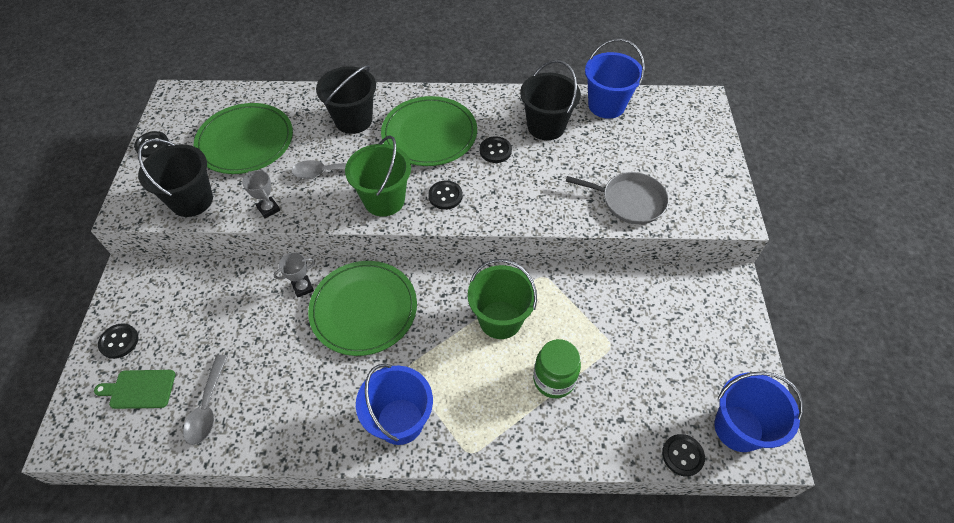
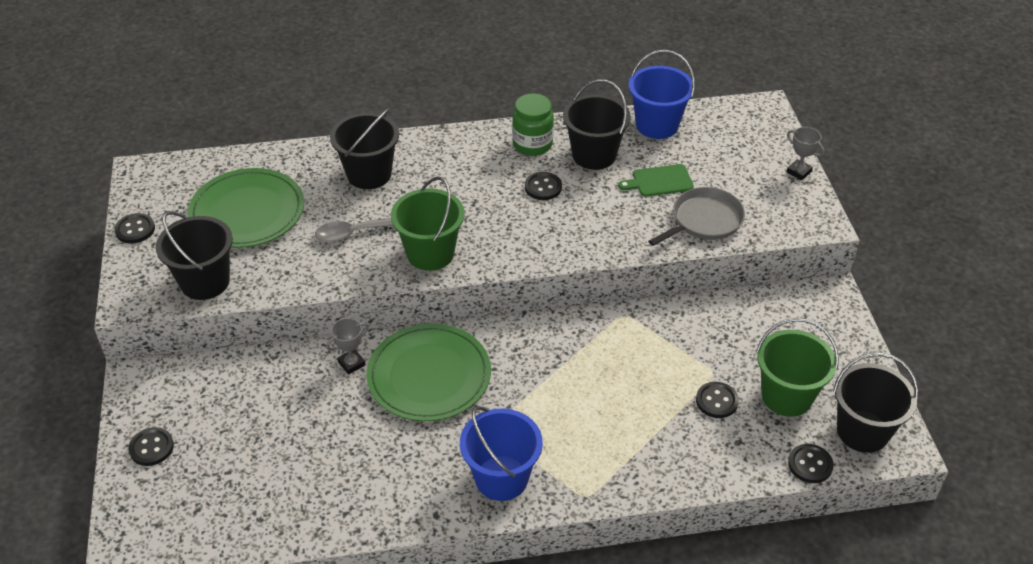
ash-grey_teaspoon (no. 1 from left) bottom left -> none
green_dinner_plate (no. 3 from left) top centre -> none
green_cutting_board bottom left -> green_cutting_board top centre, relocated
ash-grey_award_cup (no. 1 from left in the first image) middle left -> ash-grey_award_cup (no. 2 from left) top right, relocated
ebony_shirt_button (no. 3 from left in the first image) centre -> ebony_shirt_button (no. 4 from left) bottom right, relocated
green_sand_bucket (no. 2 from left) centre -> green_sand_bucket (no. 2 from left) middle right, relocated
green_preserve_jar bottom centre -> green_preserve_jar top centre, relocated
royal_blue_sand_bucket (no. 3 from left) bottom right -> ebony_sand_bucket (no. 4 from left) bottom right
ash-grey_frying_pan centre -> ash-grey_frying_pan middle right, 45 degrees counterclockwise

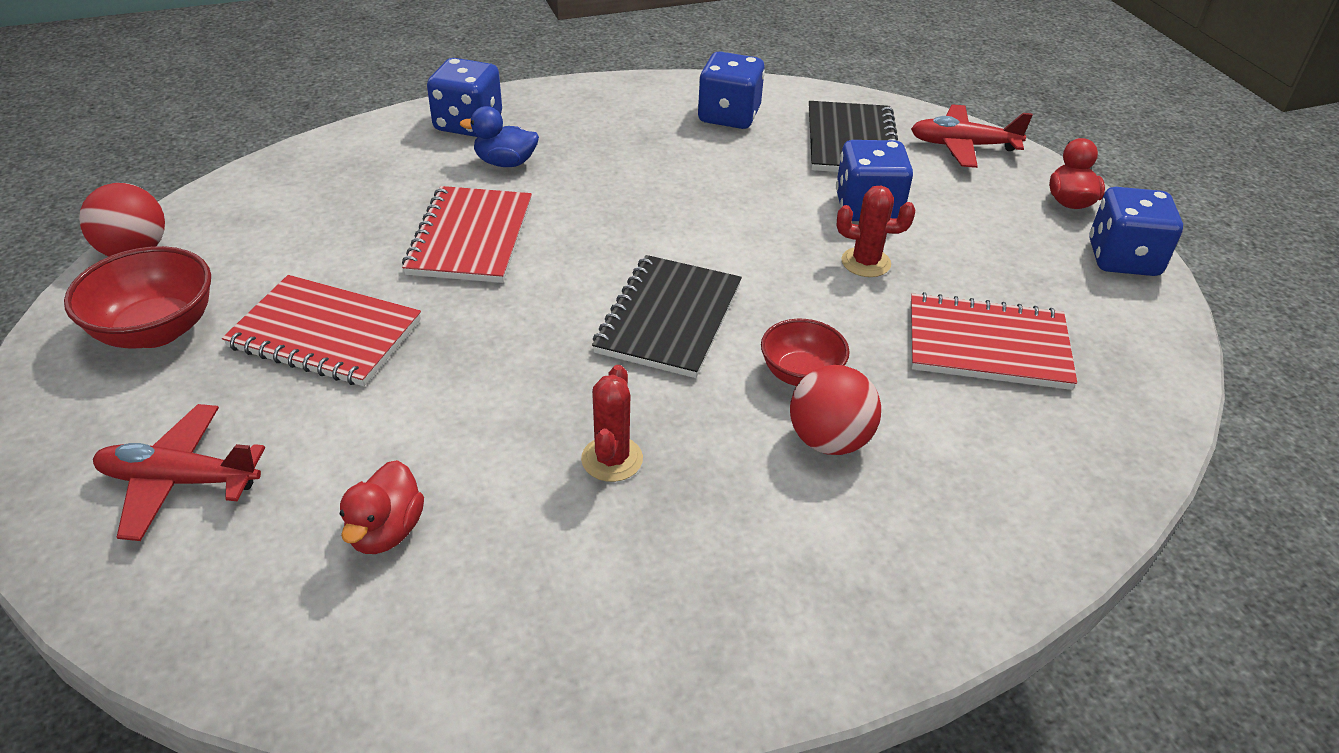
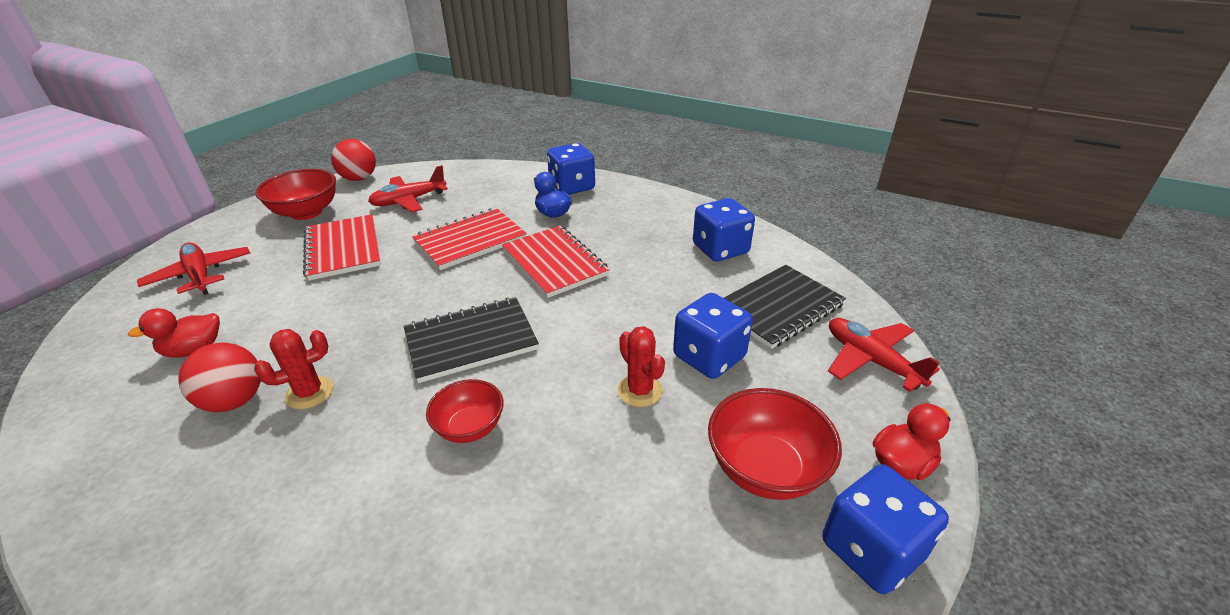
none -> crimson_toy_plane (no. 2 from left) top left
none -> crimson_deep_dish (no. 3 from left) bottom centre
crimson_sphere (no. 2 from left in the first image) centre -> crimson_sphere (no. 1 from left) middle left, relocated
crimson_exercise_book (no. 3 from left) middle right -> crimson_exercise_book (no. 3 from left) centre, relocated

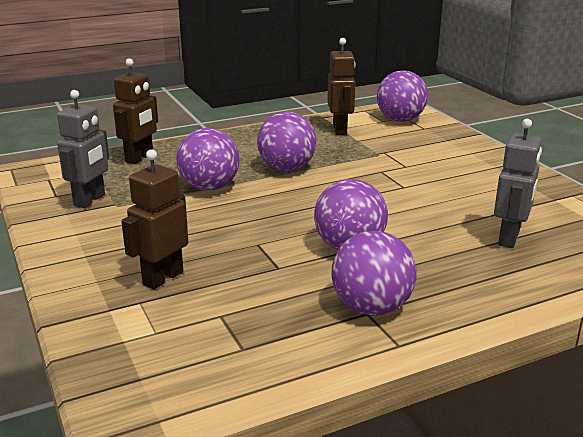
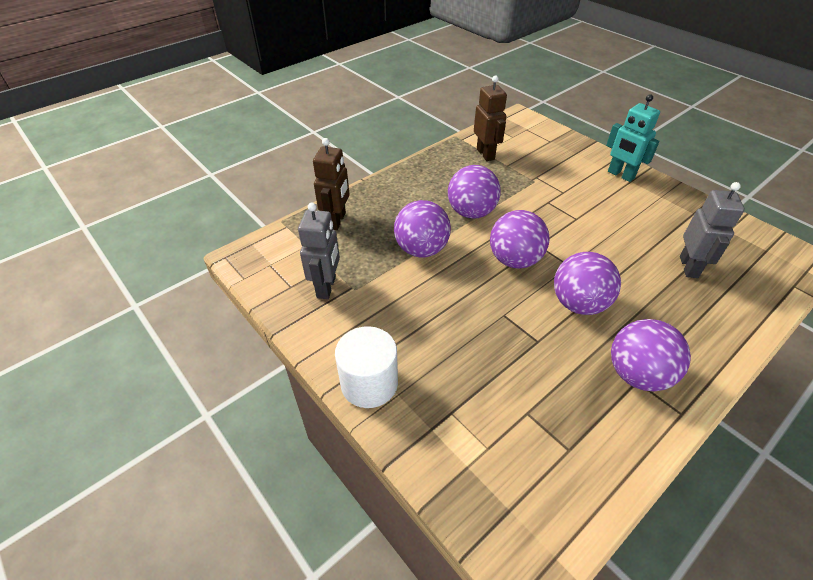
dark_brown_toy_robot (no. 2 from left) middle left -> none
none -> white_cylinder_shape centre
none -> aqua_toy_robot top right
violet_sphere (no. 5 from left in the first image) top right -> violet_sphere (no. 3 from left) centre, relocated

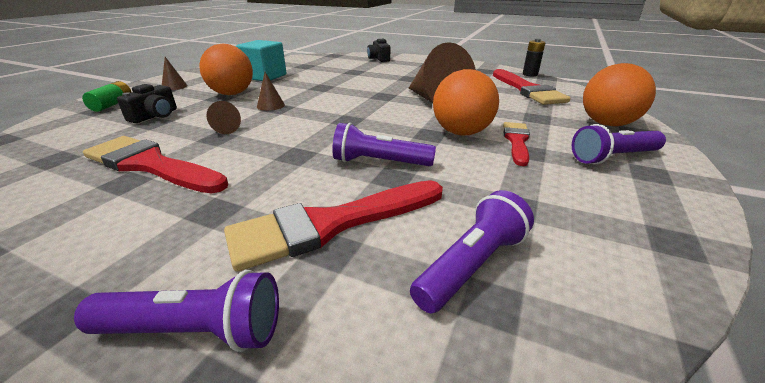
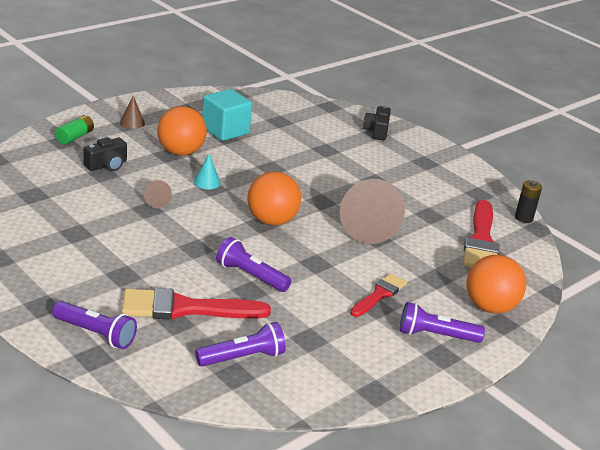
crimson_paintbrush (no. 1 from left) middle left -> none
orange-coloured_sphere (no. 2 from left) top centre -> orange-coloured_sphere (no. 2 from left) centre, relocated
dark_brown_cone (no. 3 from left) top centre -> aqua_cone centre

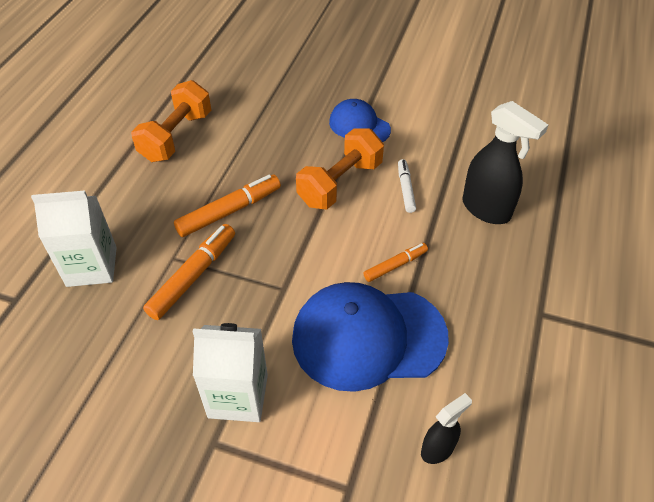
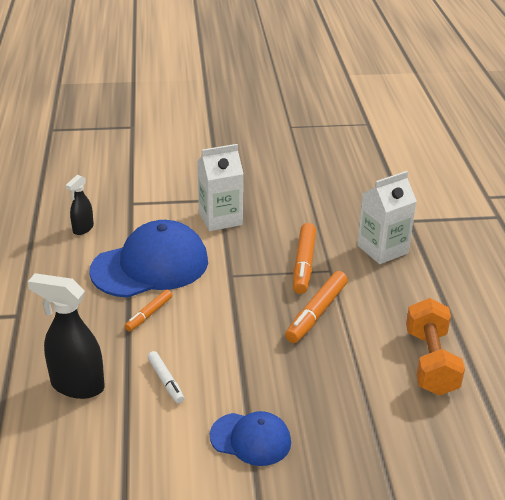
orange-coloured_hand_weight (no. 2 from left) centre -> none

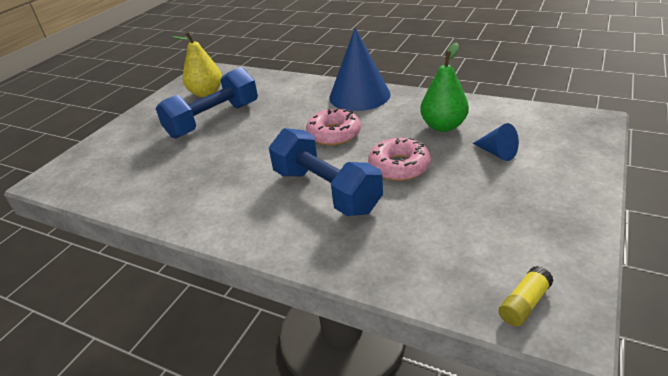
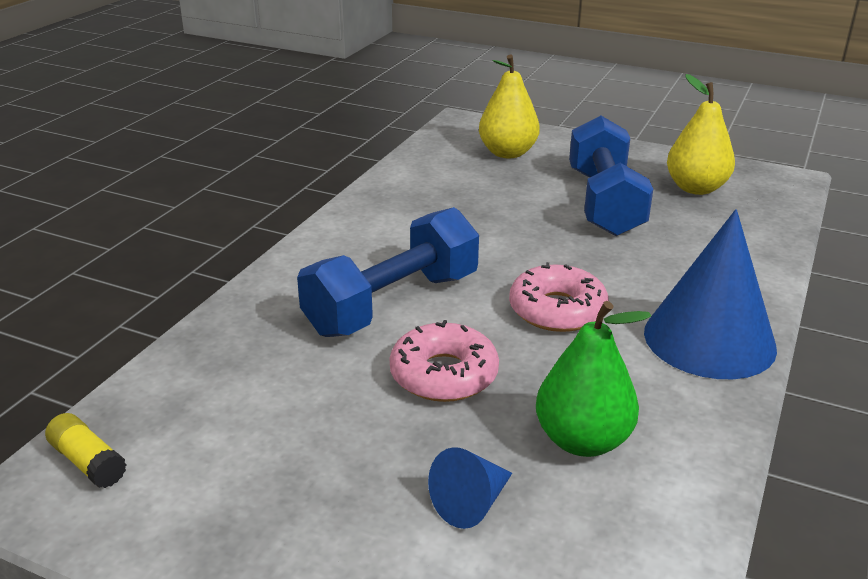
none -> golden_pear_fruit (no. 1 from left) top centre
royal_blue_hand_weight (no. 1 from left in the first image) top left -> royal_blue_hand_weight (no. 2 from left) top right, 45 degrees clockwise

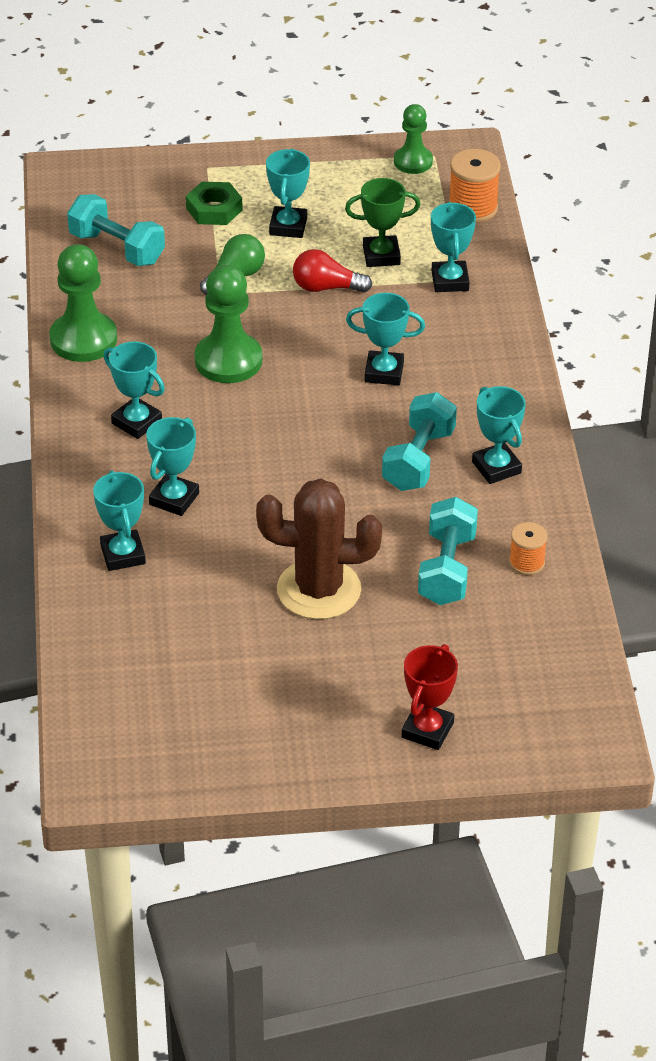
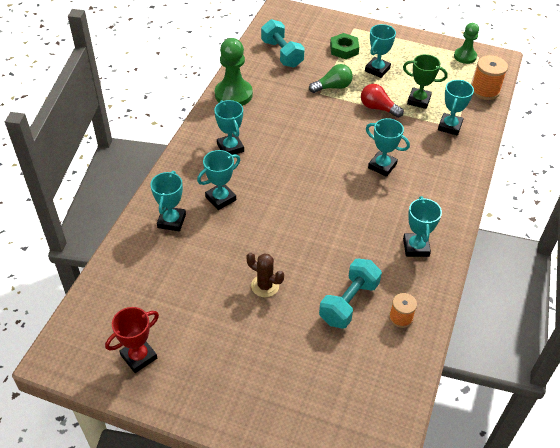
green_game_pawn (no. 2 from left) top centre -> none
aqua_hand_weight (no. 2 from left) centre -> none
crimson_award_cup centre -> crimson_award_cup bottom left, relocated
dark_brown_prickly_plant centre, x0.52

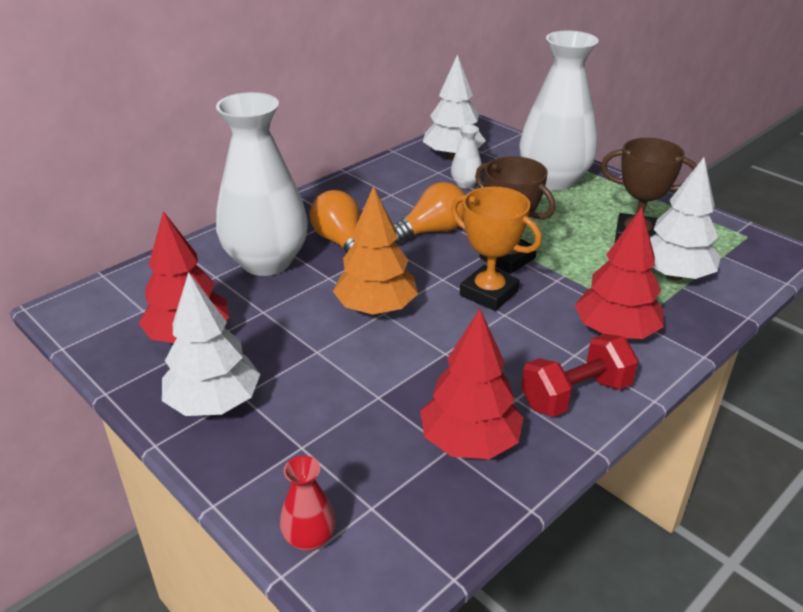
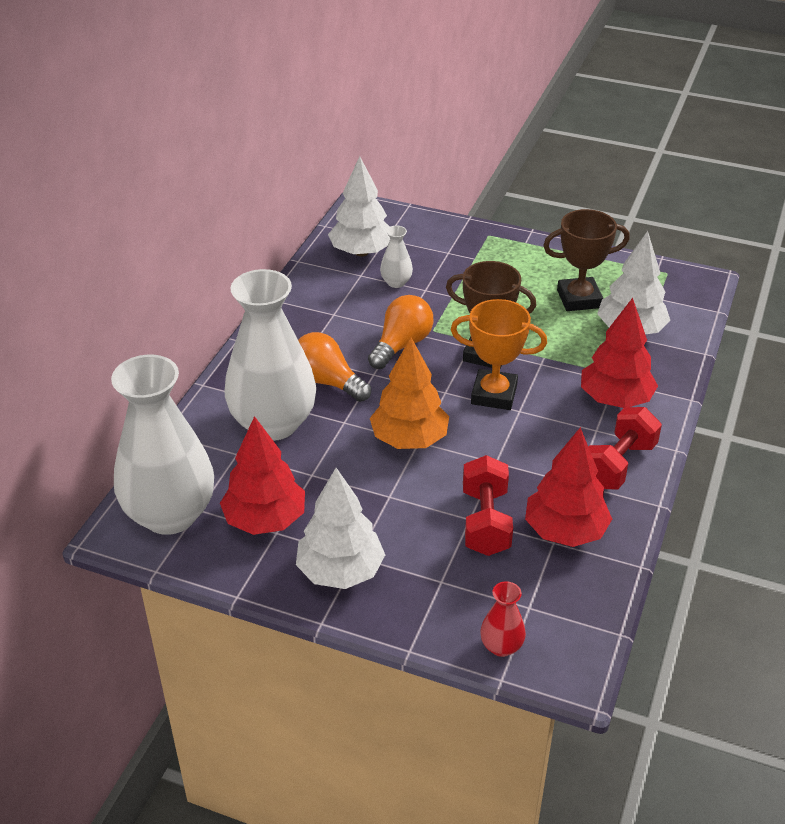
none -> crimson_hand_weight (no. 1 from left) centre
white_flower_vase (no. 3 from left in the first image) top right -> white_flower_vase (no. 1 from left) middle left, relocated

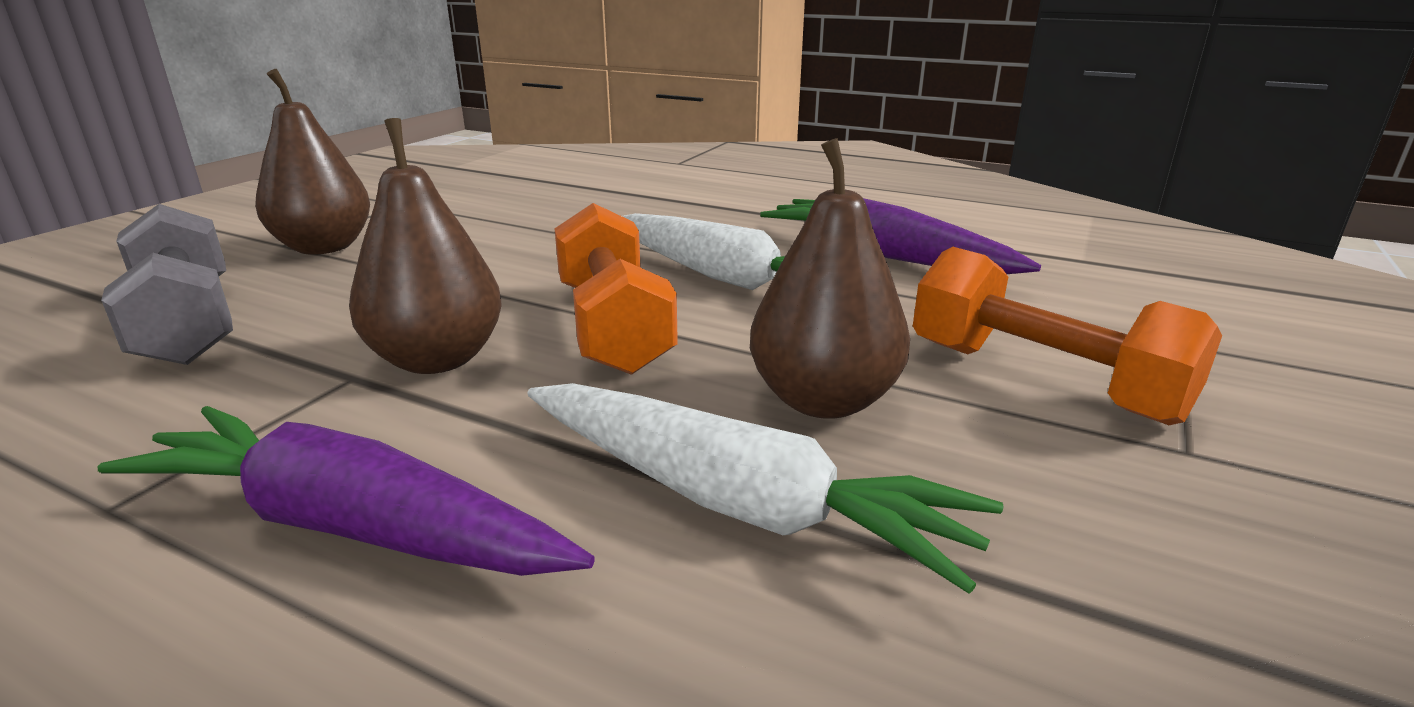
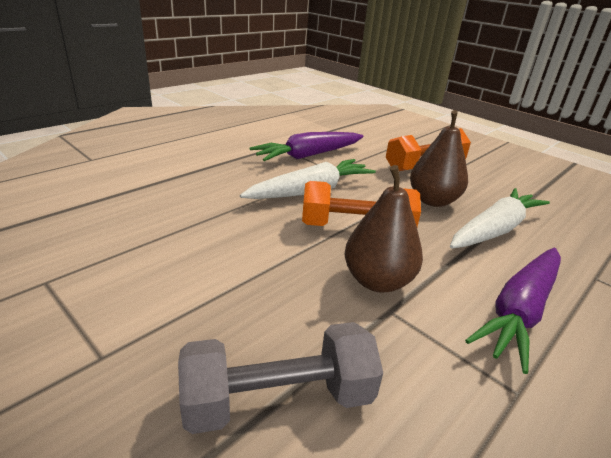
dark_brown_pear_fruit (no. 1 from left) top left -> none

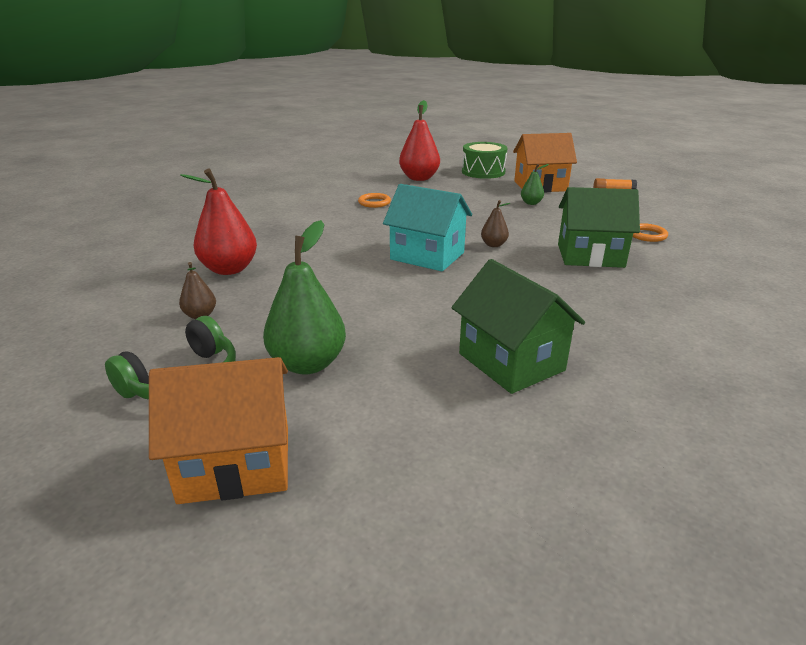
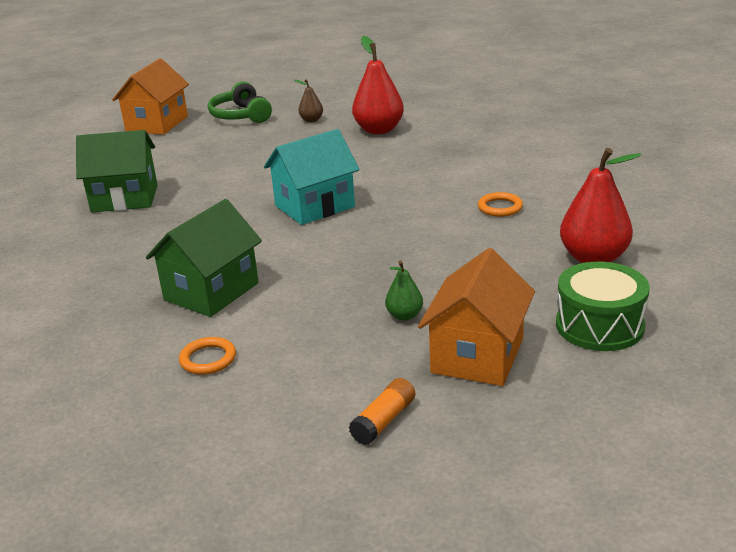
green_pear_fruit (no. 1 from left) centre -> none
dark_brown_pear_fruit (no. 2 from left) centre -> none

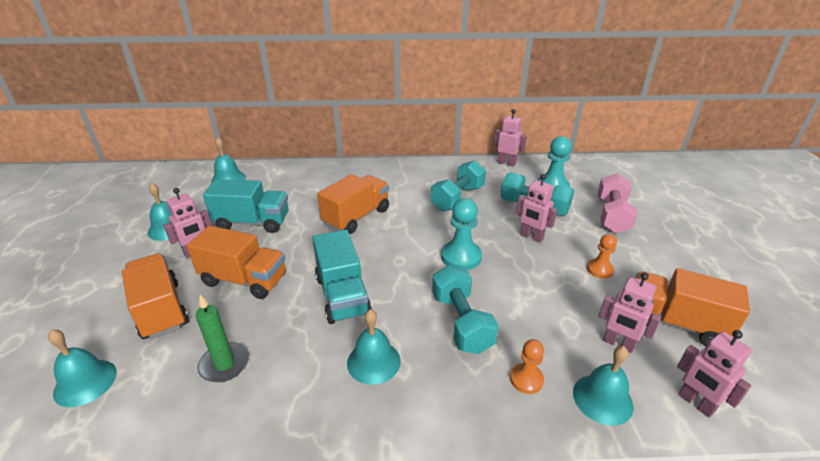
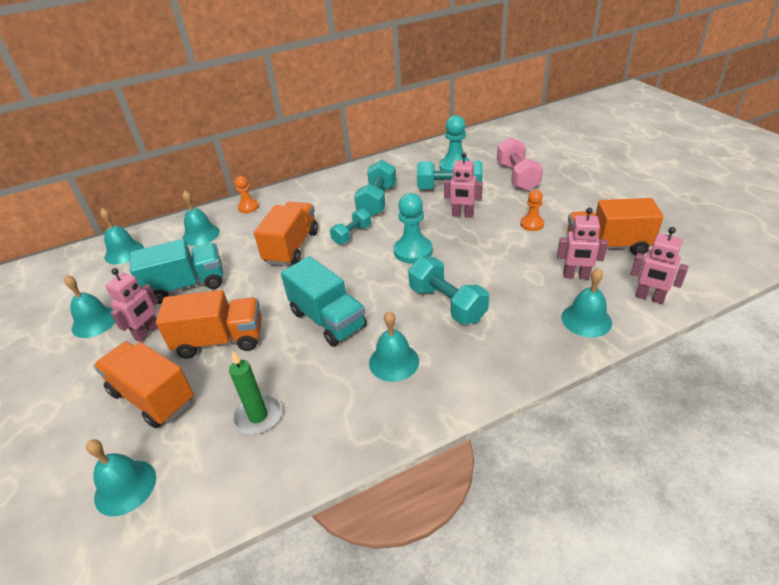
rose-pink_toy_robot (no. 2 from left) top centre -> none
none -> aqua_hand_bell (no. 4 from left) middle left
none -> aqua_hand_weight (no. 1 from left) centre
orange-coloured_game_pawn (no. 1 from left) bottom centre -> orange-coloured_game_pawn (no. 1 from left) top left, relocated

